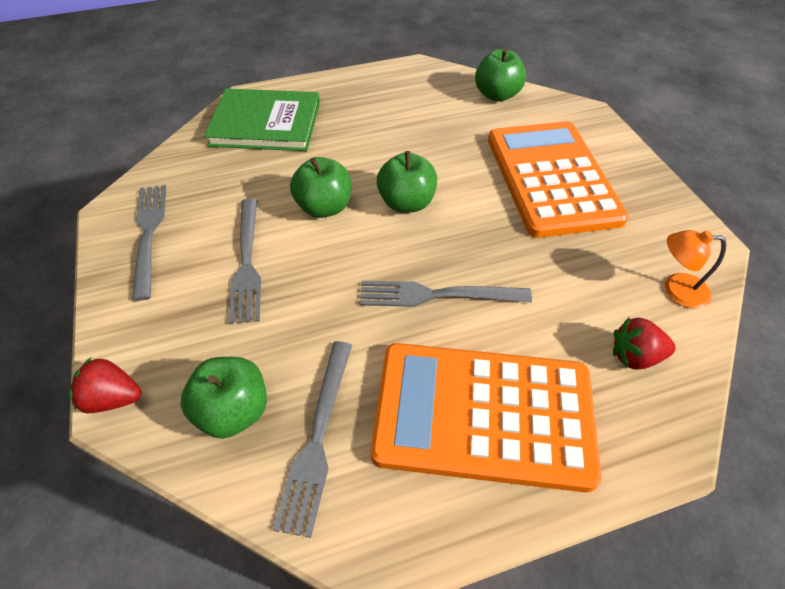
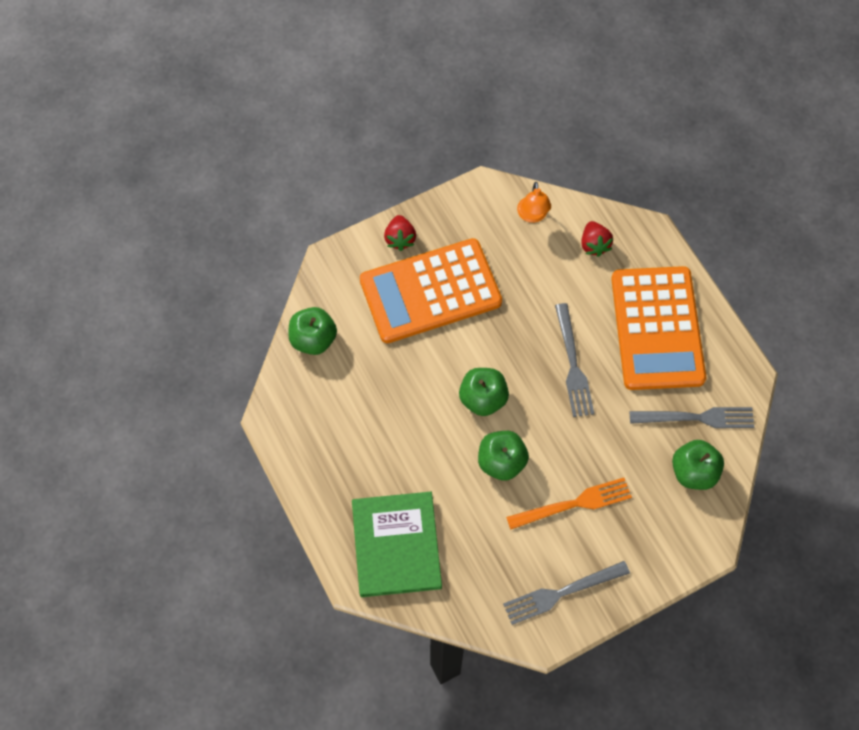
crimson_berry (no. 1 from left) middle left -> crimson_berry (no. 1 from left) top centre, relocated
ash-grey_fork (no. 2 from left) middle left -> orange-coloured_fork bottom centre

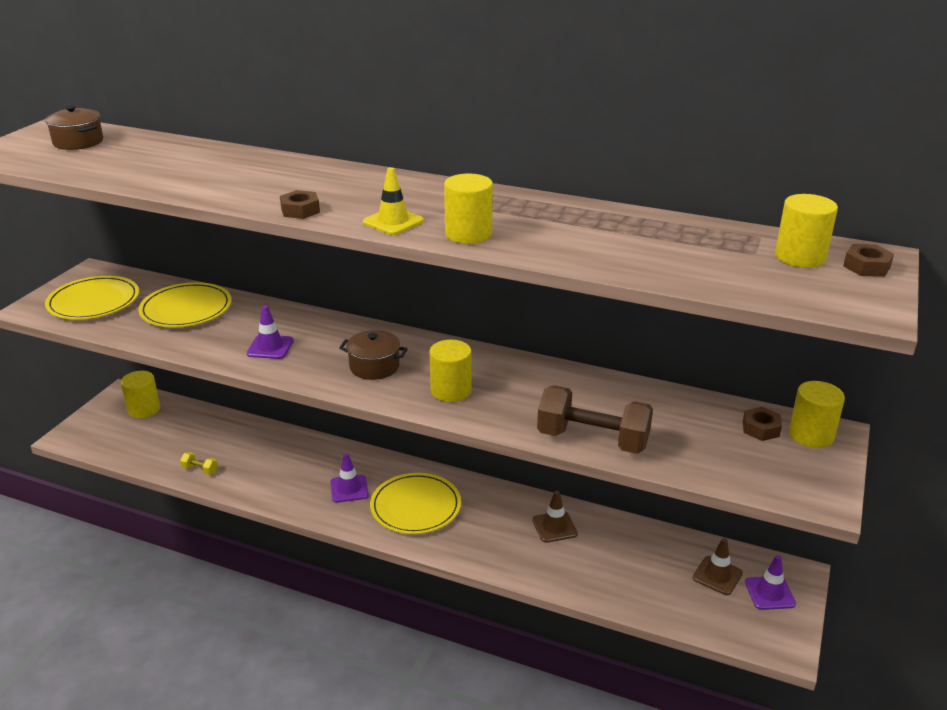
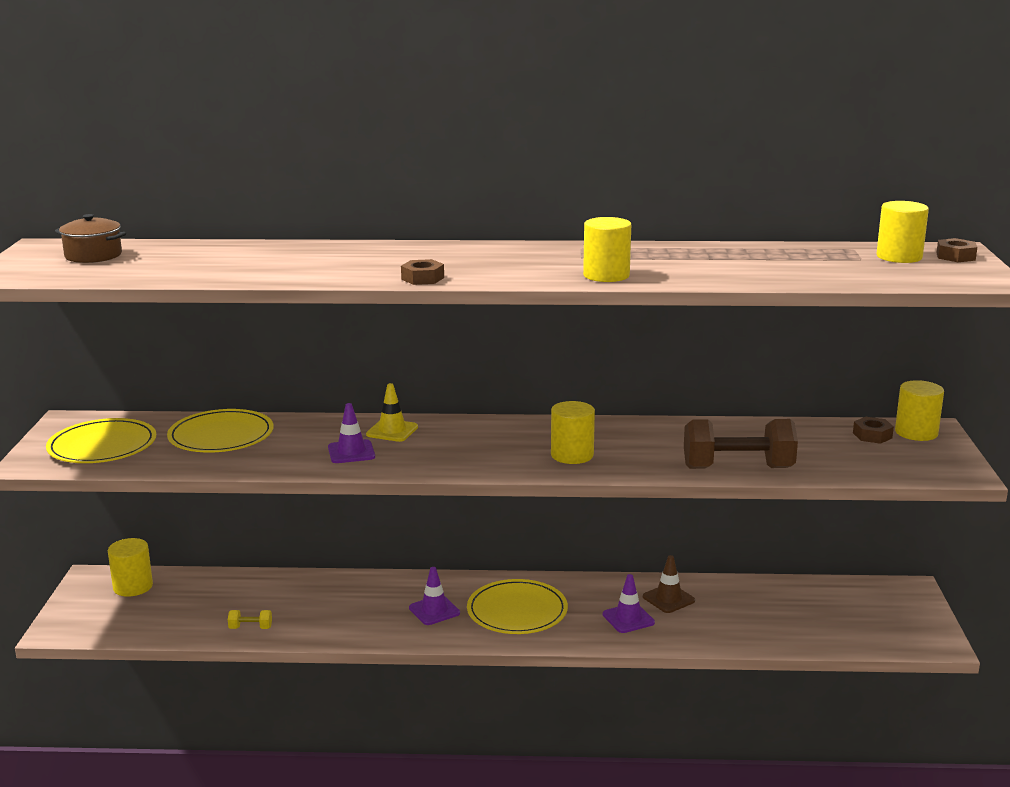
dark_brown_stockpot (no. 2 from left) centre -> none
dark_brown_traffic_cone (no. 2 from left) bottom right -> none
golden_traffic_cone top centre -> golden_traffic_cone centre, relocated
violet_traffic_cone (no. 3 from left) bottom right -> violet_traffic_cone (no. 3 from left) bottom centre, relocated

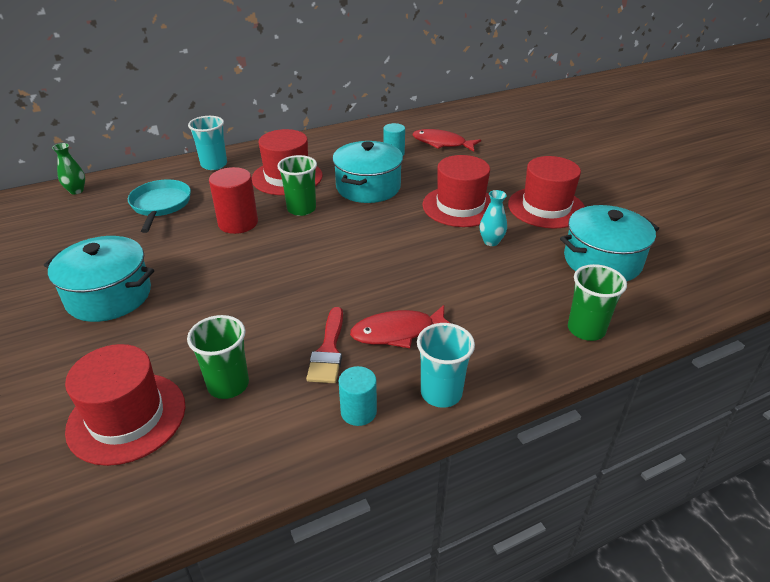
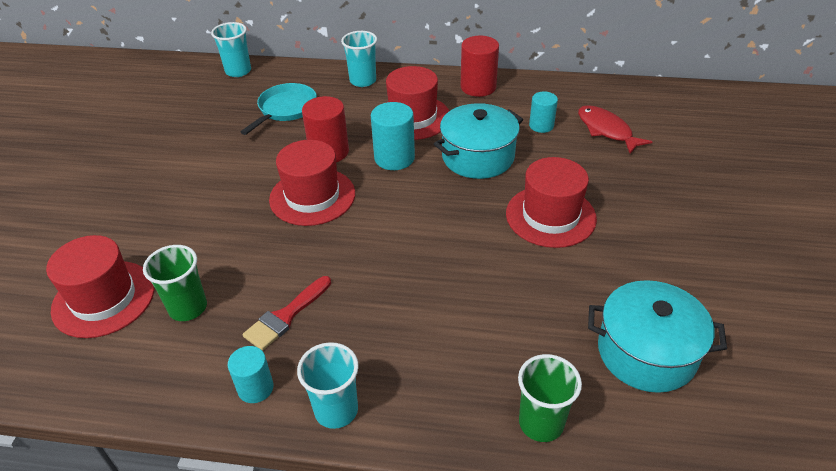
aqua_stockpot (no. 1 from left) middle left -> none
crimson_toy_fish (no. 1 from left) centre -> none
aqua_flower_vase centre -> none
none -> crimson_cylinder_shape (no. 2 from left) top centre
crimson_hat (no. 4 from left in the first image) top right -> crimson_hat (no. 2 from left) centre, relocated
green_flower_vase top left -> aqua_beaker (no. 1 from left) top left
green_beaker (no. 2 from left) top centre -> aqua_cylinder_shape (no. 2 from left) top centre

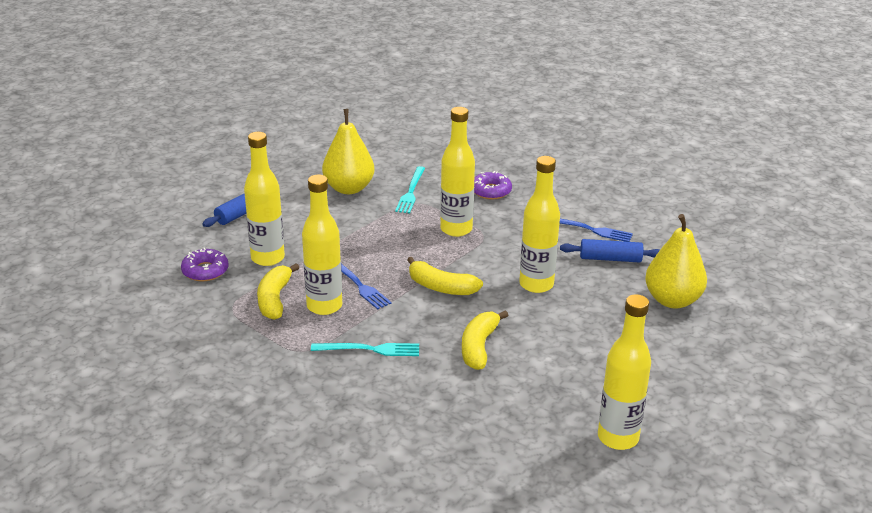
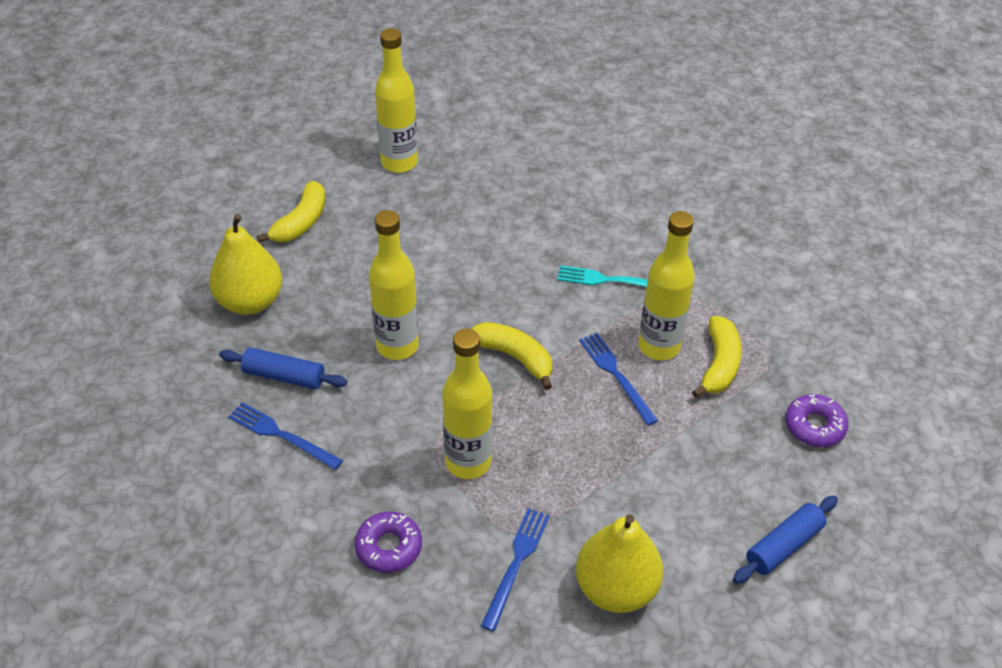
golden_drink_bottle (no. 1 from left) middle left -> none
golden_banana (no. 3 from left in the first image) centre -> golden_banana (no. 1 from left) top left, relocated
aqua_fork (no. 2 from left) centre -> royal_blue_fork (no. 2 from left) bottom centre

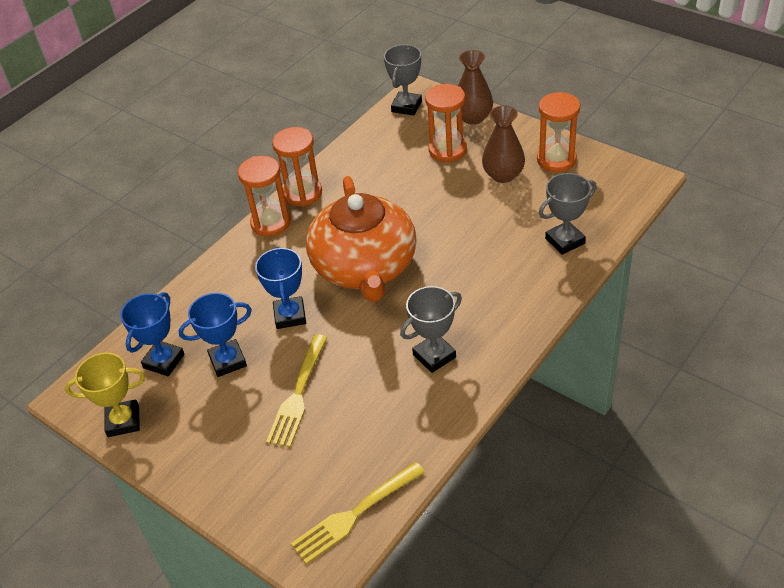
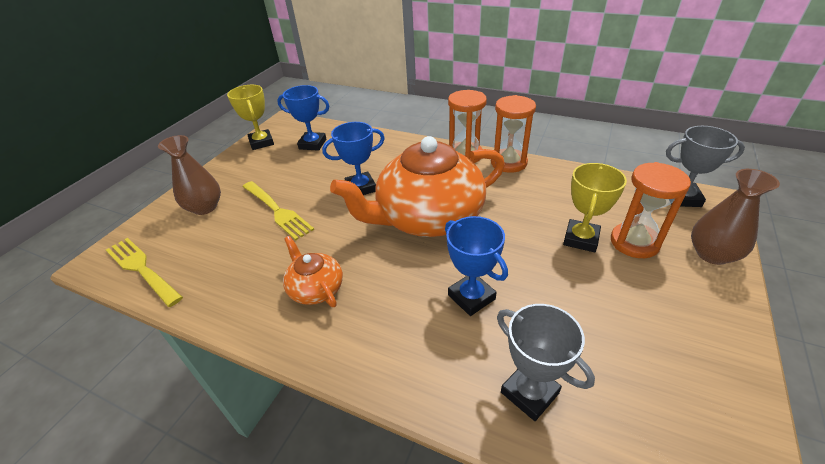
orange-coloured_sandglass (no. 4 from left) top right -> none
none -> golden_award_cup (no. 2 from left) middle right
royal_blue_award_cup (no. 2 from left in the first image) middle left -> royal_blue_award_cup (no. 3 from left) centre, relocated
dark_brown_flower_vase (no. 2 from left in the first image) top centre -> dark_brown_flower_vase (no. 1 from left) middle left, relocated
ash-grey_award_cup (no. 2 from left) centre -> orange-coloured_china_teapot (no. 1 from left) centre
golden_fork (no. 1 from left in the first image) centre -> golden_fork (no. 2 from left) centre, 135 degrees counterclockwise

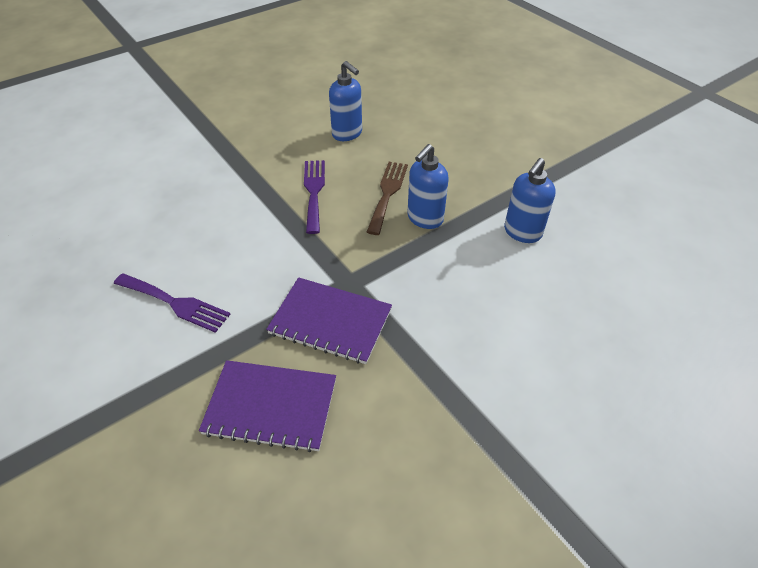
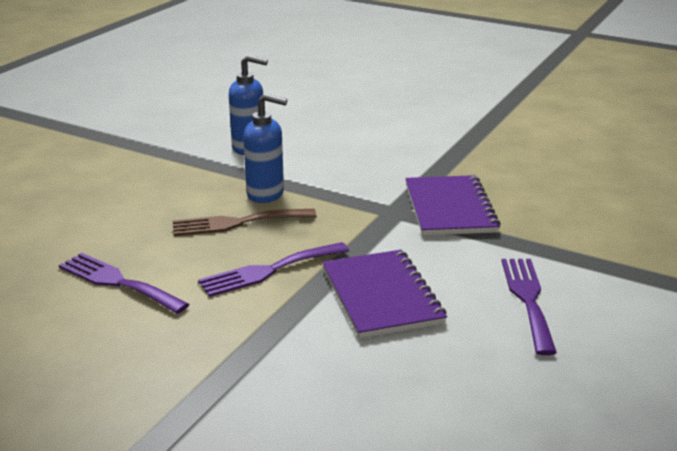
violet_exercise_book (no. 1 from left) bottom centre -> violet_exercise_book (no. 1 from left) centre, relocated
royal_blue_soap_dispenser (no. 1 from left) top centre -> violet_fork (no. 1 from left) middle left

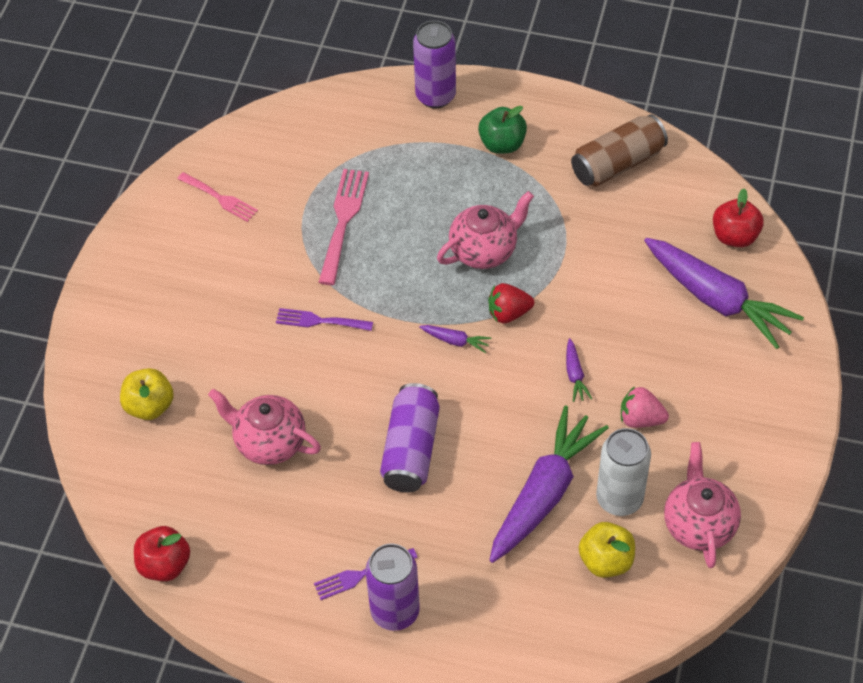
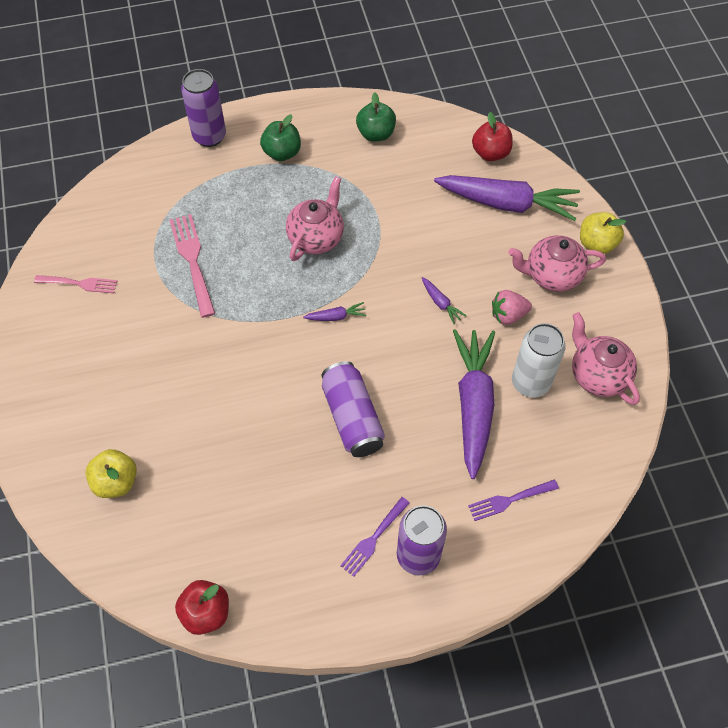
crimson_berry centre -> none
rose-pink_china_teapot (no. 1 from left in the first image) middle left -> rose-pink_china_teapot (no. 2 from left) middle right, relocated
violet_fork (no. 1 from left in the first image) centre -> violet_fork (no. 2 from left) bottom right, relocated
golden_apple_fruit (no. 2 from left) bottom right -> golden_apple_fruit (no. 2 from left) top right, relocated
dark_brown_tin top right -> green_apple_fruit (no. 2 from left) top centre

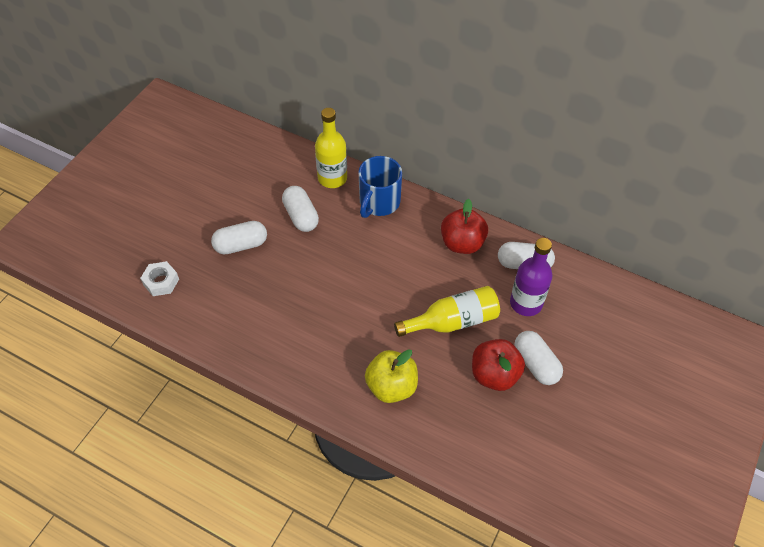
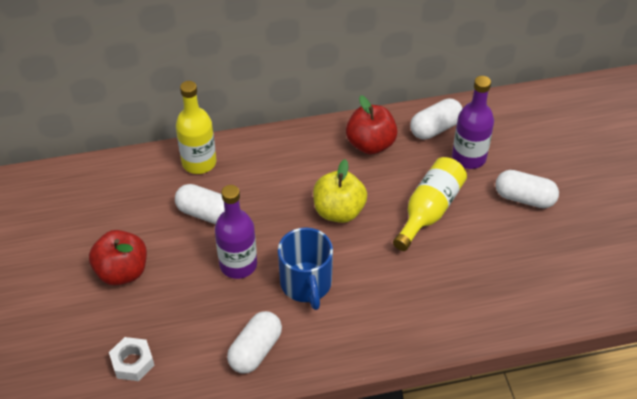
none -> violet_drink_bottle (no. 1 from left) centre
white_pill (no. 1 from left in the first image) middle left -> white_pill (no. 2 from left) bottom centre, relocated
royal_blue_tea_mug centre -> royal_blue_tea_mug bottom centre, relocated
golden_apple_fruit bottom centre -> golden_apple_fruit centre, relocated
crimson_apple_fruit (no. 2 from left in the first image) bottom centre -> crimson_apple_fruit (no. 1 from left) middle left, relocated

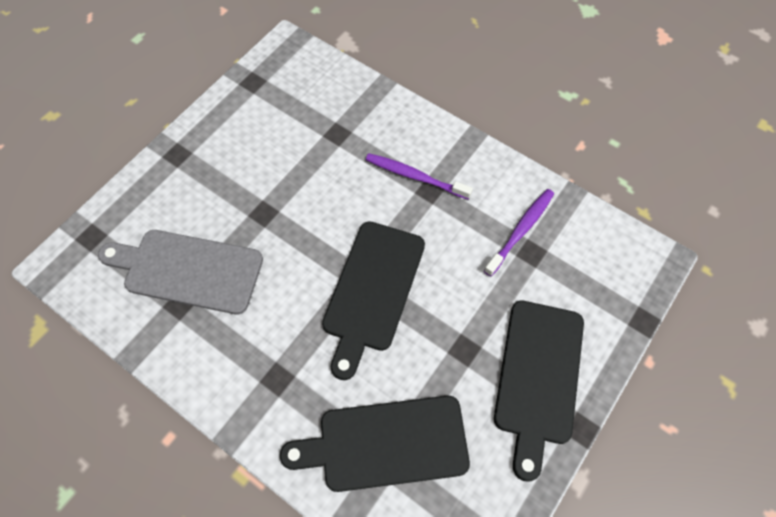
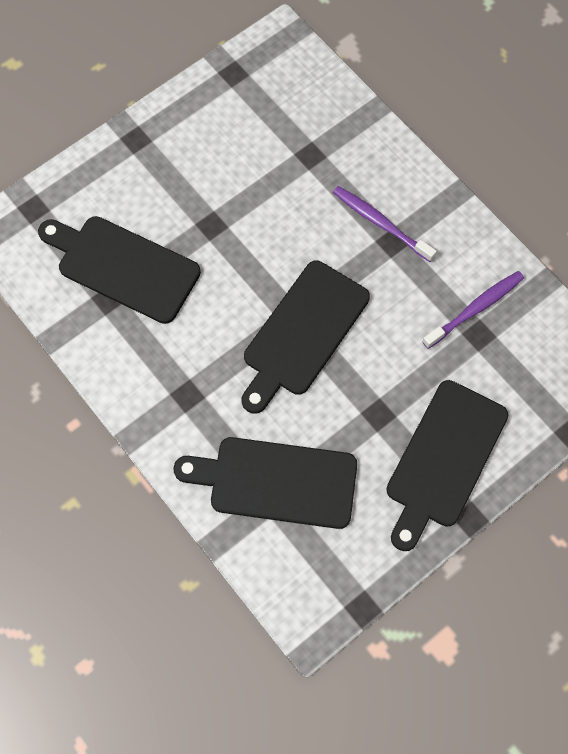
ash-grey_cutting_board middle left -> ebony_cutting_board (no. 1 from left) middle left

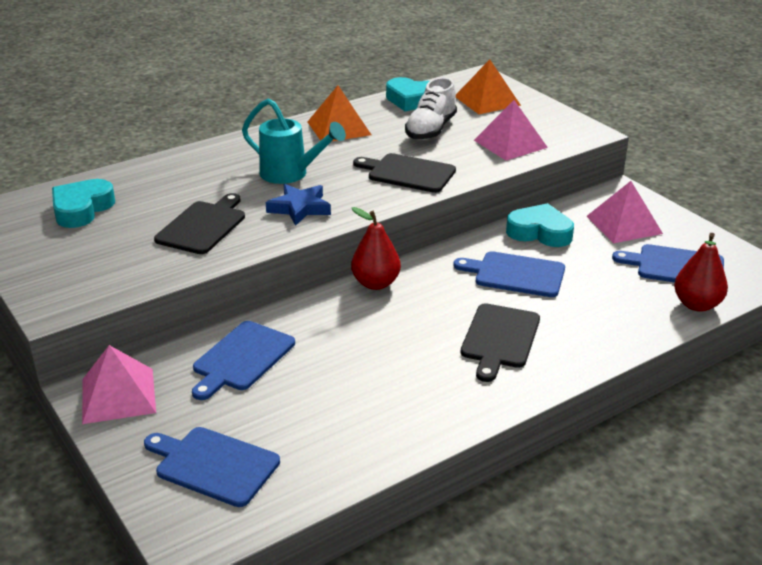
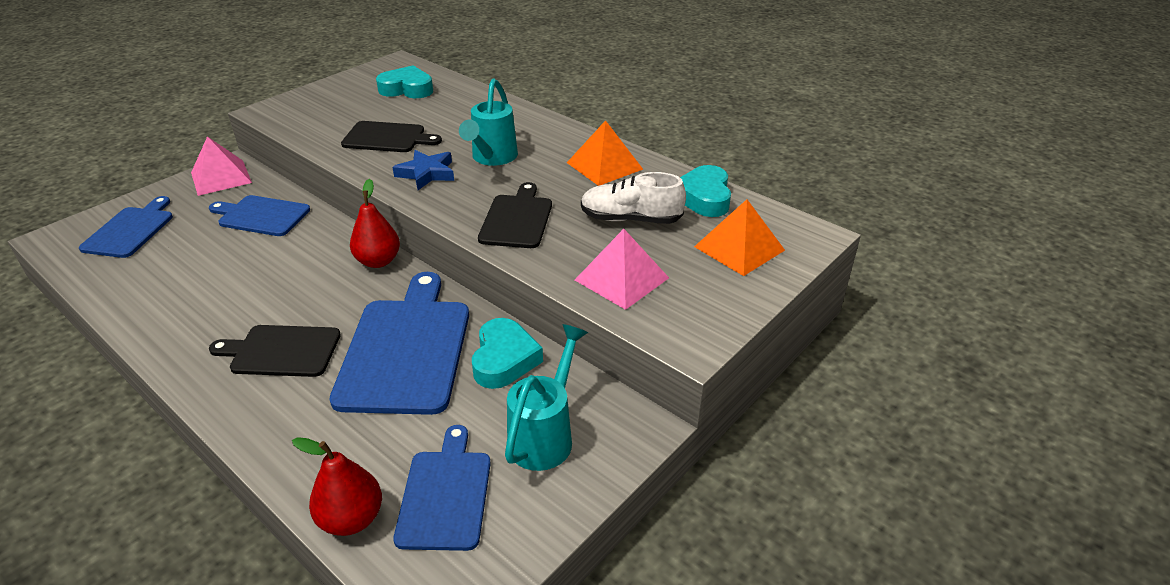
rose-pink_pyramid_shape (no. 3 from left) middle right -> aqua_watering_pot (no. 2 from left) bottom centre
royal_blue_cutting_board (no. 3 from left) middle right -> royal_blue_cutting_board (no. 3 from left) centre, x1.65

